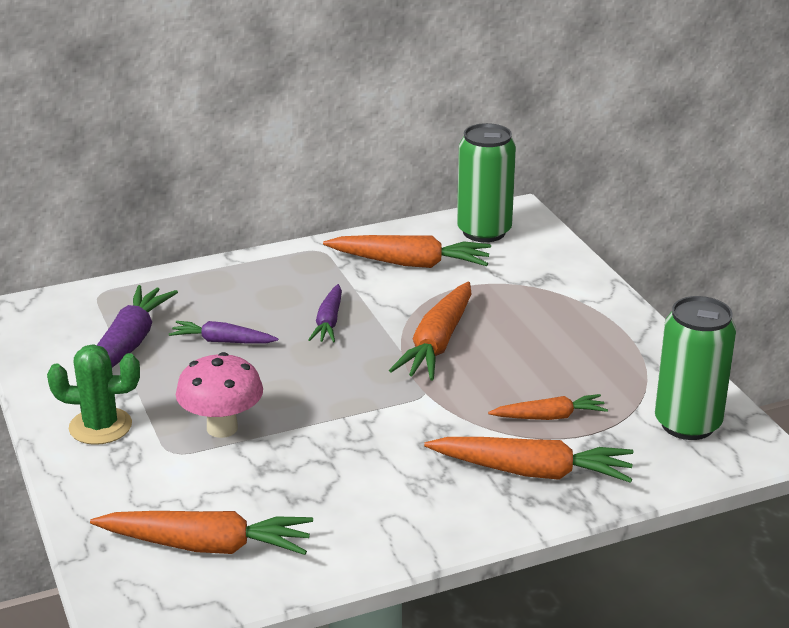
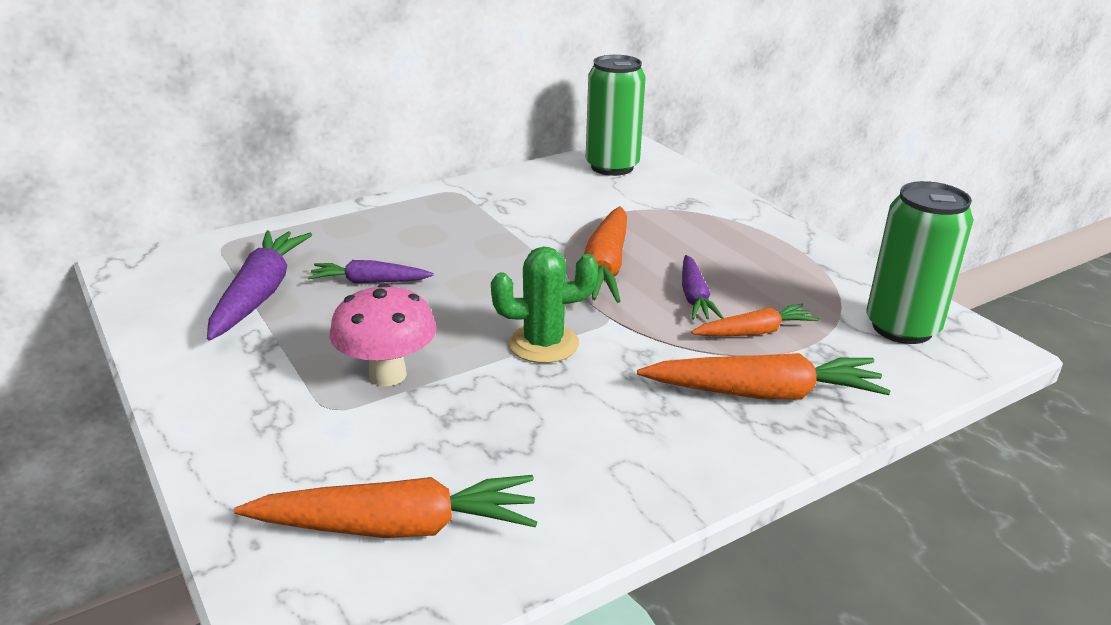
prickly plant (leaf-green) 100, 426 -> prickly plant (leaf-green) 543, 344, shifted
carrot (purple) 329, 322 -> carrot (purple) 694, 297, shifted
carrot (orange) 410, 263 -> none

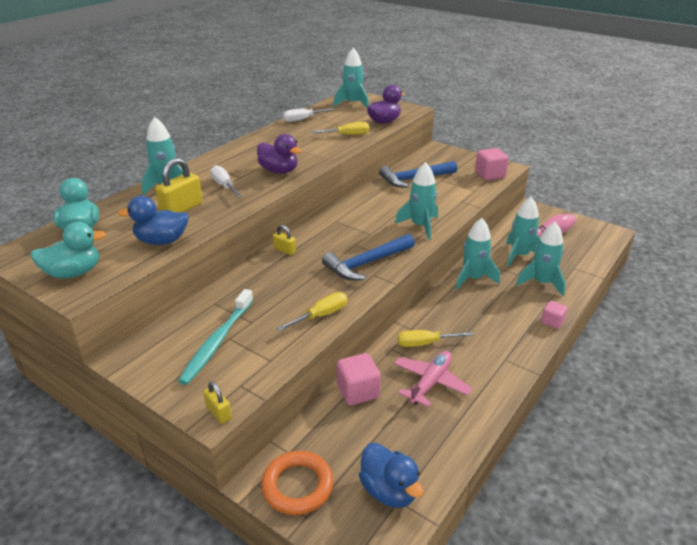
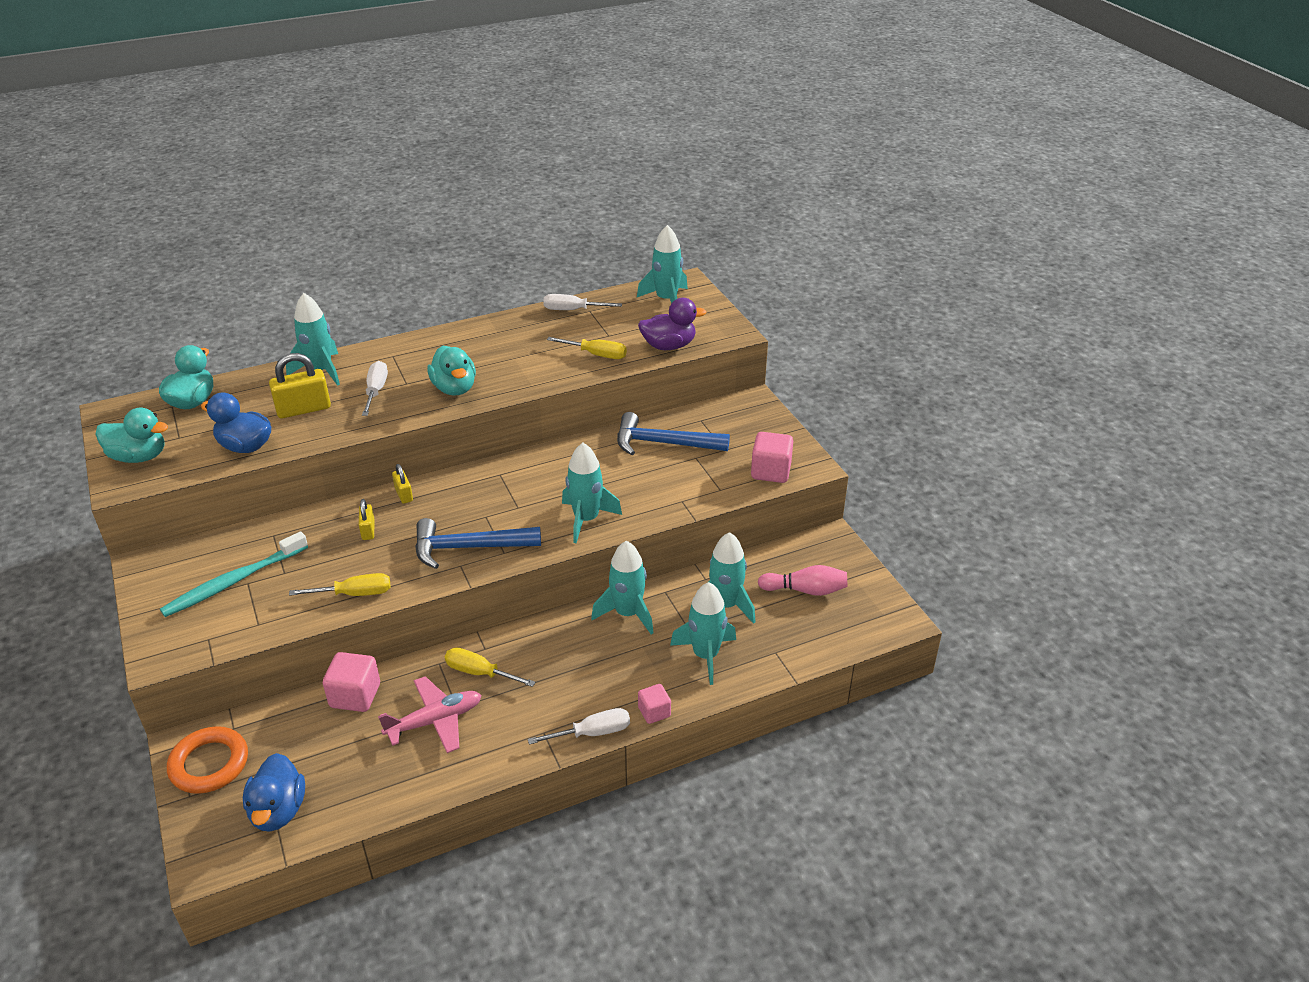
padlock (bright yellow) 218, 412 -> padlock (bright yellow) 368, 530, shifted
toy duck (purple) 279, 171 -> toy duck (aqua) 454, 388
none -> hand screwdriver (pure white) 592, 733

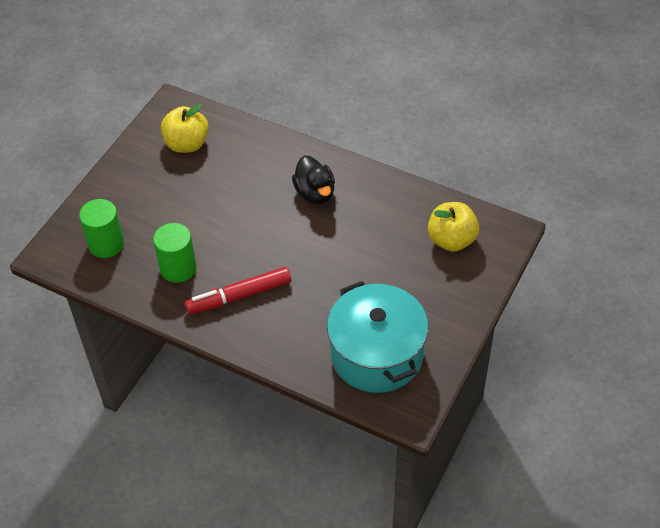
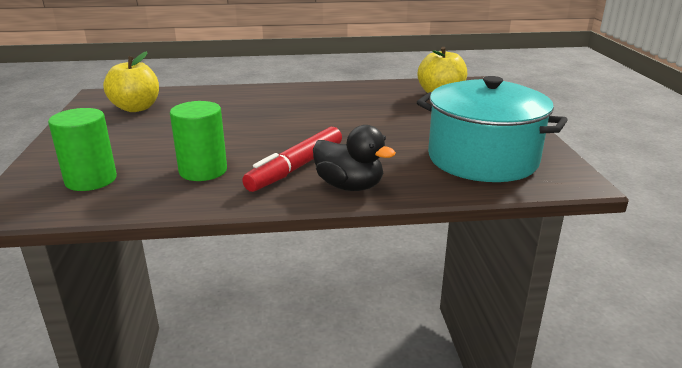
toy duck (black) 315, 193 -> toy duck (black) 349, 186, shifted

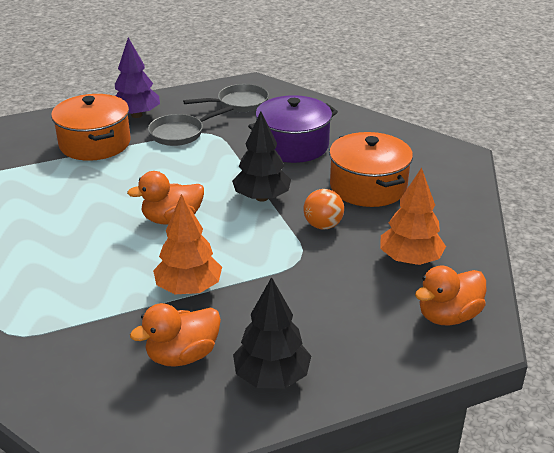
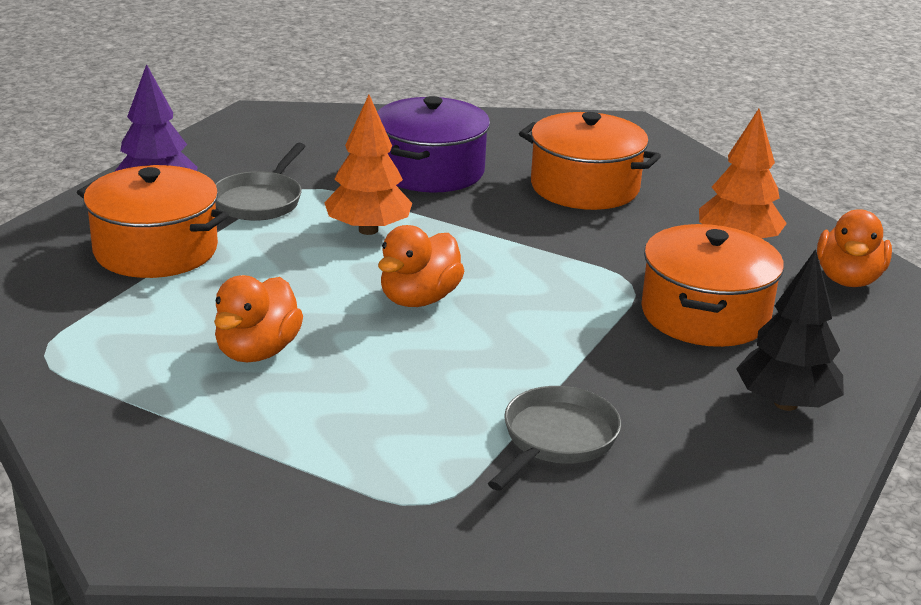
toy duck (orange) 182, 355 -> toy duck (orange) 257, 351, shifted
fir tree (orange) 189, 288 -> fir tree (orange) 368, 230, shifted
pan (ash-grey) 239, 103 -> pan (ash-grey) 556, 439, shifted
fir tree (black) 261, 197 -> none
sphere (orange) 323, 225 -> none
none -> stockpot (orange) 705, 314

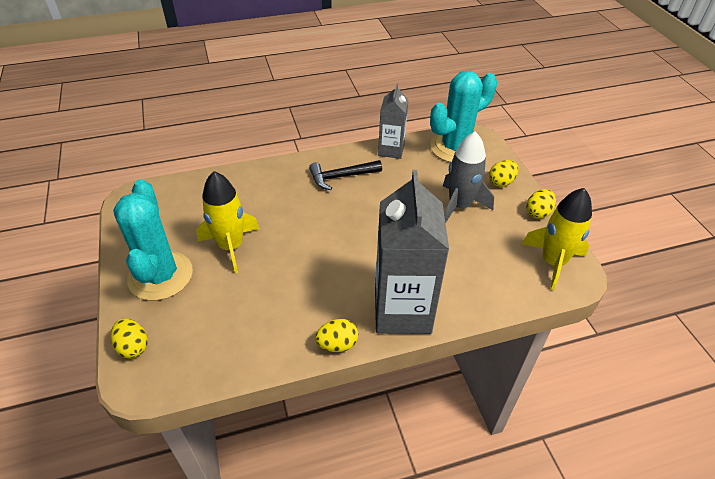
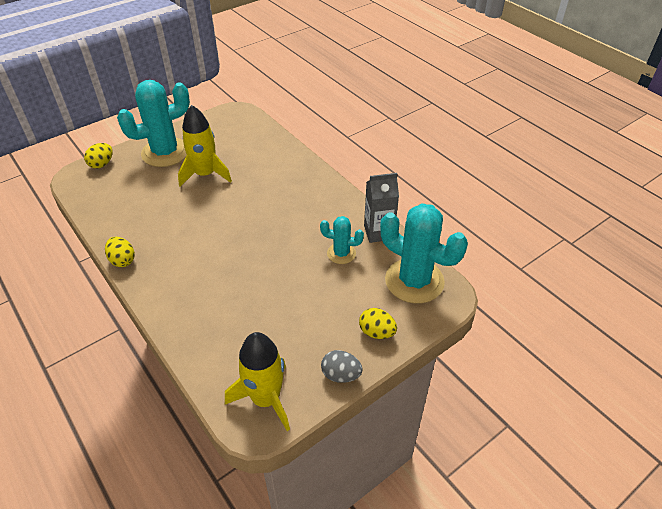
hammer (black) 341, 177 -> none
milk carton (ash-grey) 402, 311 -> none
toy rocket (ash-grey) 460, 206 -> none
egg (bright yellow) 538, 213 -> egg (ash-grey) 341, 375
none -> prickly plant (aqua) 341, 253

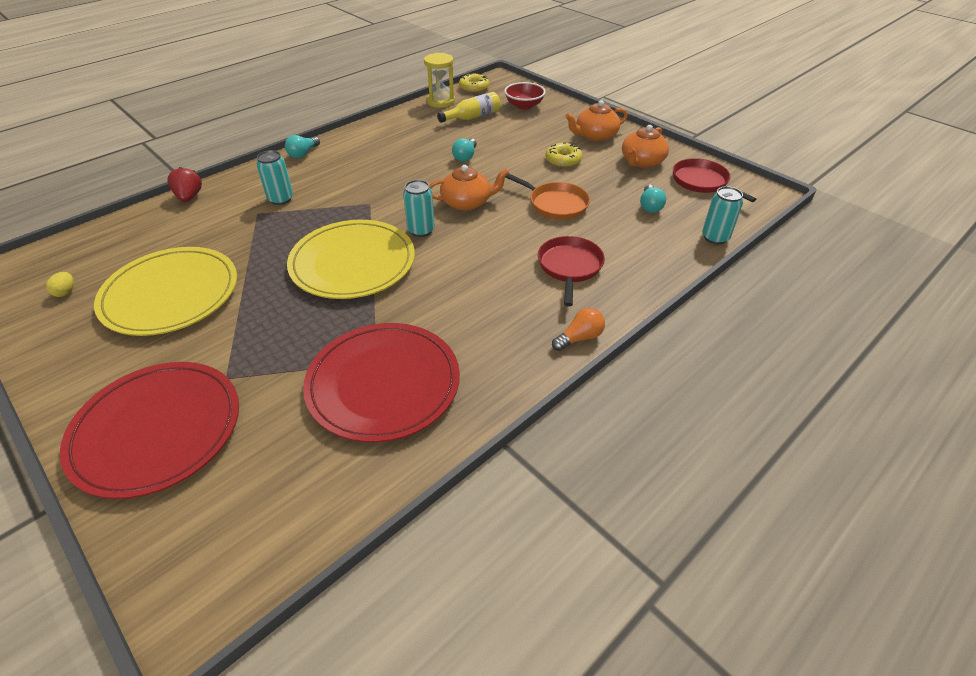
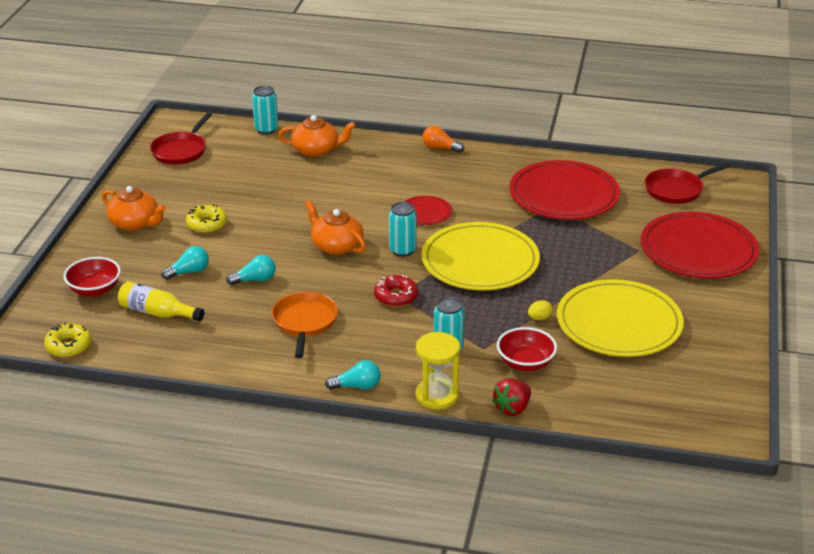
egg (bright yellow) 65, 292 -> egg (bright yellow) 539, 318, shifted
sand timer (bright yellow) 441, 101 -> sand timer (bright yellow) 437, 396, shifted
pan (orange) 555, 204 -> pan (orange) 304, 322, shifted
pan (red) 569, 267 -> pan (red) 676, 190, shifted
teapot (orange) 642, 162 -> teapot (orange) 316, 150, shifted
bulb (aqua) 650, 206 -> bulb (aqua) 189, 272, shifted
none -> doughnut (red) 396, 297
none -> flat dish (red) 425, 213
none -> deep dish (red) 525, 363

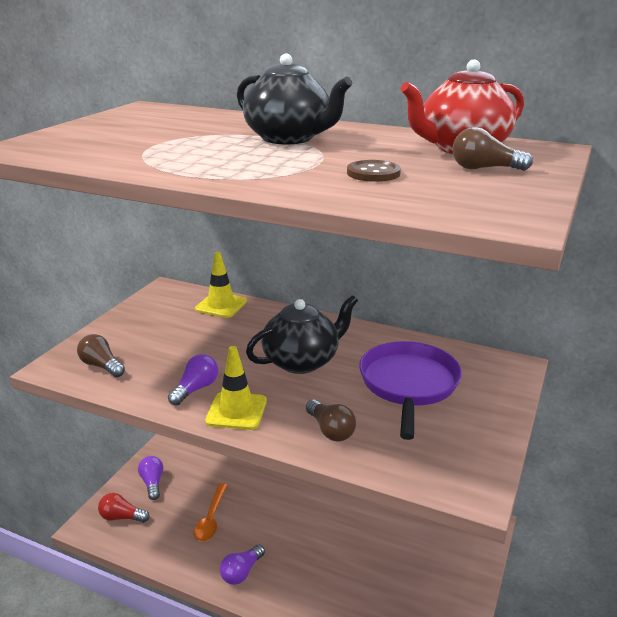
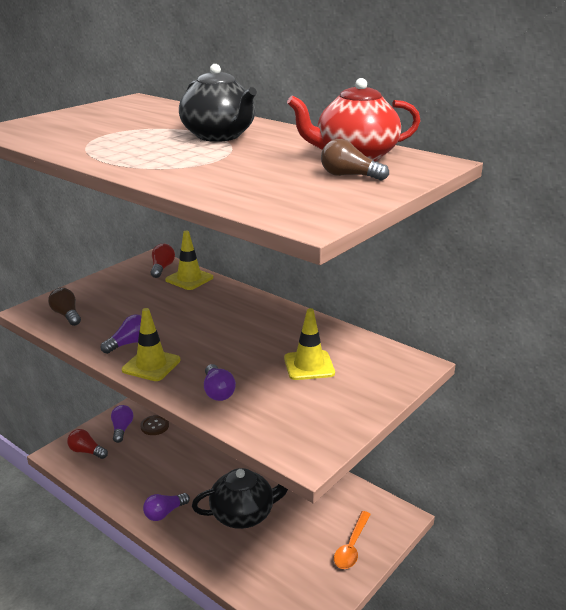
teaspoon (orange) 211, 519 -> teaspoon (orange) 351, 546, shifted
teapot (black) 302, 361 -> teapot (black) 243, 514, shifted
bulb (brown) 330, 430 -> bulb (purple) 218, 392
shirt button (brown) 373, 173 -> shirt button (brown) 154, 426, shifted
pan (purple) 408, 384 -> road cone (bright yellow) 309, 365
none -> bulb (red) 162, 268

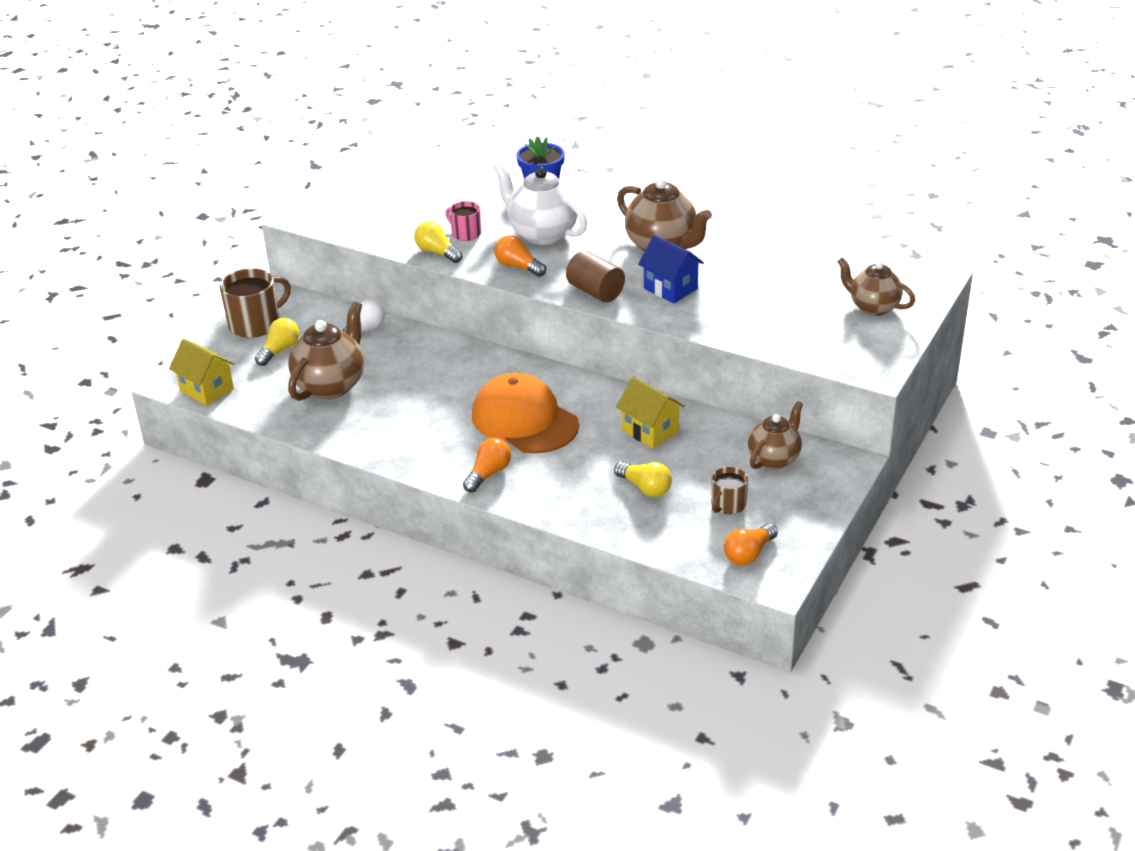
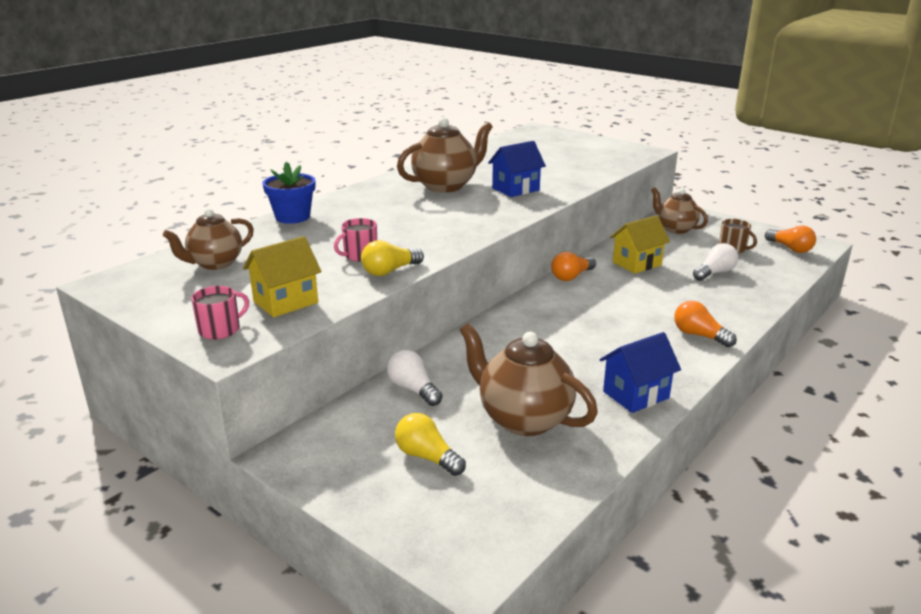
toy house (bright yellow) 207, 390 -> toy house (bright yellow) 286, 302, shifted
tea mug (brown) 256, 324 -> none
peaked cap (orange) 524, 420 -> none
teapot (pure white) 542, 233 -> none
bulb (orange) 518, 267 -> bulb (orange) 571, 276, shifted
cylinder (brown) 595, 292 -> none
bulb (bright yellow) 645, 488 -> bulb (pure white) 714, 273
teapot (brown) 873, 307 -> teapot (brown) 215, 264, shifted
none -> tea mug (rosy) 220, 329
none -> toy house (cobalt) 636, 395

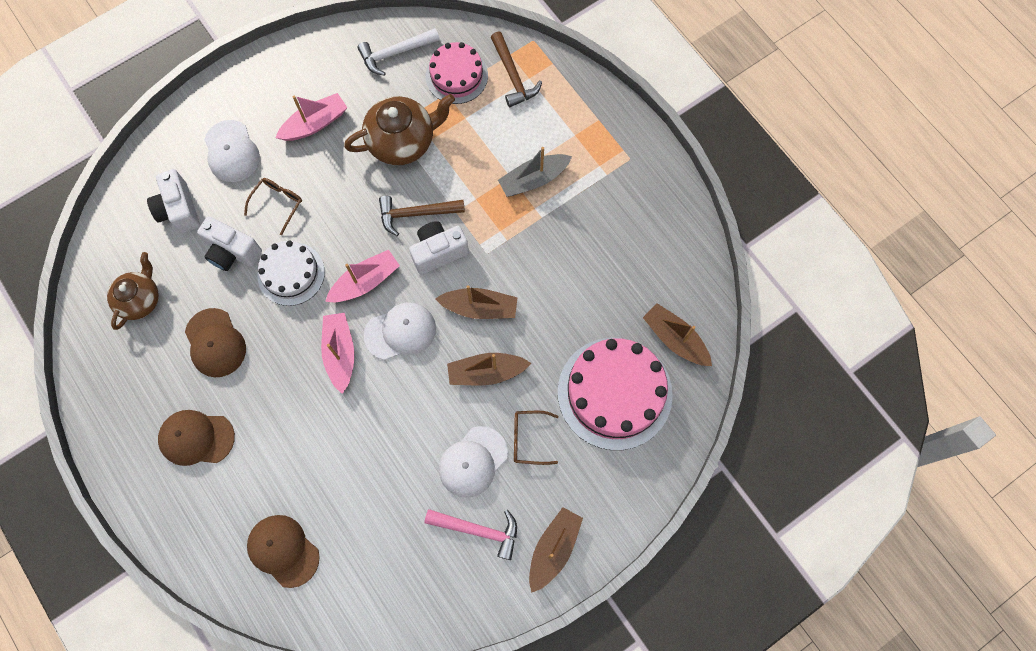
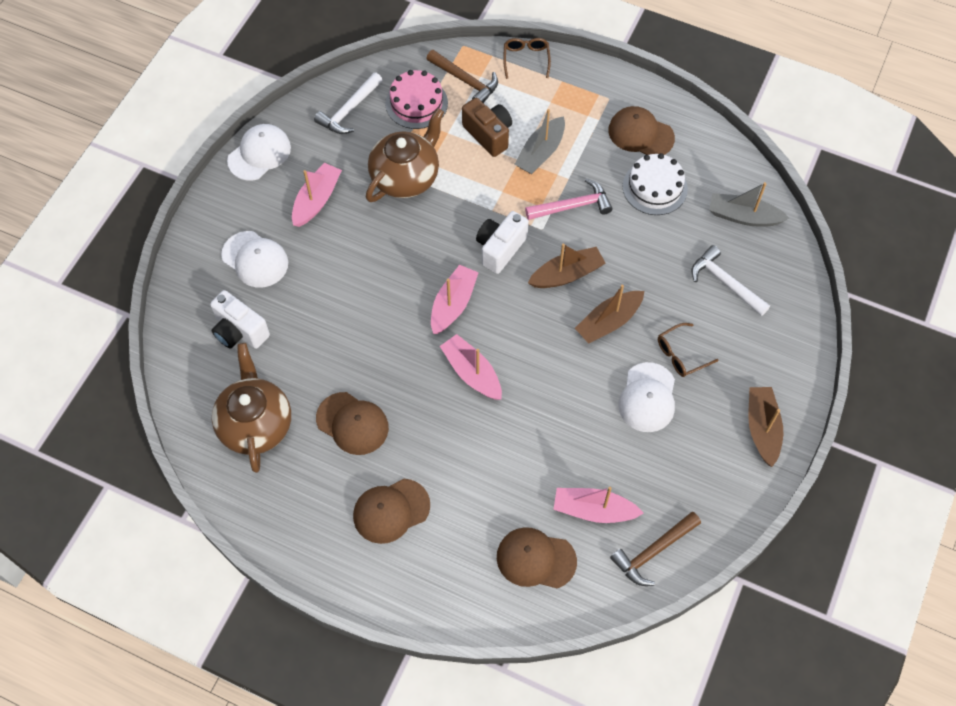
teapot (brown) 140, 299 -> teapot (brown) 255, 424, x1.52
compact camera (pure white) 232, 252 -> none
eyeglasses (brown) 277, 204 -> eyeglasses (brown) 526, 59, shifted
gateau (pure white) 291, 273 -> gateau (pure white) 655, 187, shifted
peaked cap (pure white) 400, 331 -> peaked cap (pure white) 259, 154, shifted
hammer (brown) 416, 214 -> hammer (brown) 653, 552, shifted
hammer (rosy) 478, 530 -> hammer (rosy) 573, 206, shifted
gateau (rosy) 614, 393 -> hammer (pure white) 725, 282
sailboat (brown) 675, 339 -> sailboat (ash-grey) 743, 216
none -> compact camera (brown) 488, 134
none -> sailboat (rosy) 593, 510
none -> peaked cap (brown) 640, 134

